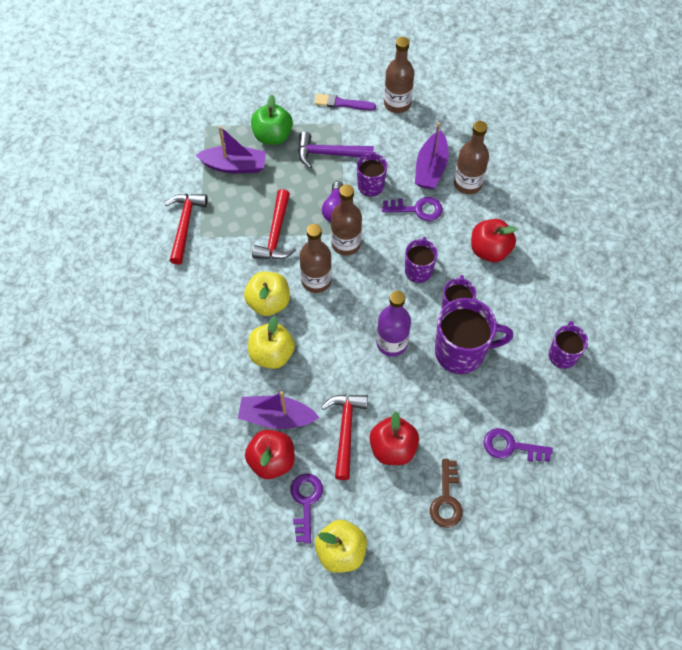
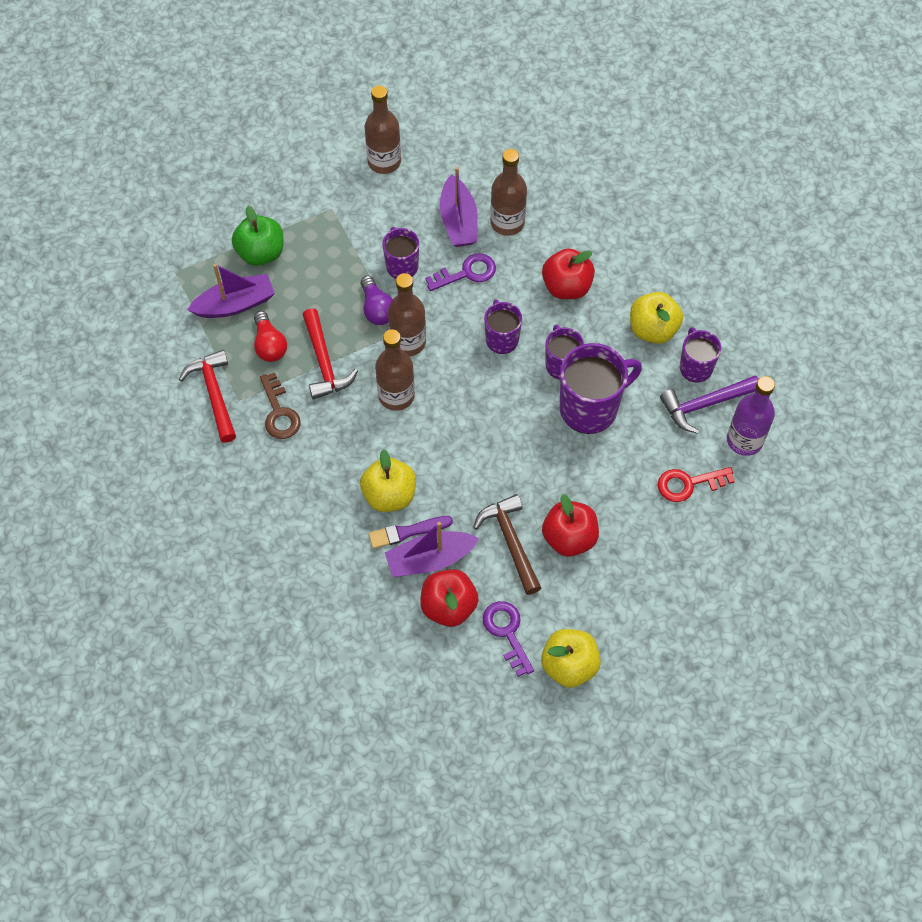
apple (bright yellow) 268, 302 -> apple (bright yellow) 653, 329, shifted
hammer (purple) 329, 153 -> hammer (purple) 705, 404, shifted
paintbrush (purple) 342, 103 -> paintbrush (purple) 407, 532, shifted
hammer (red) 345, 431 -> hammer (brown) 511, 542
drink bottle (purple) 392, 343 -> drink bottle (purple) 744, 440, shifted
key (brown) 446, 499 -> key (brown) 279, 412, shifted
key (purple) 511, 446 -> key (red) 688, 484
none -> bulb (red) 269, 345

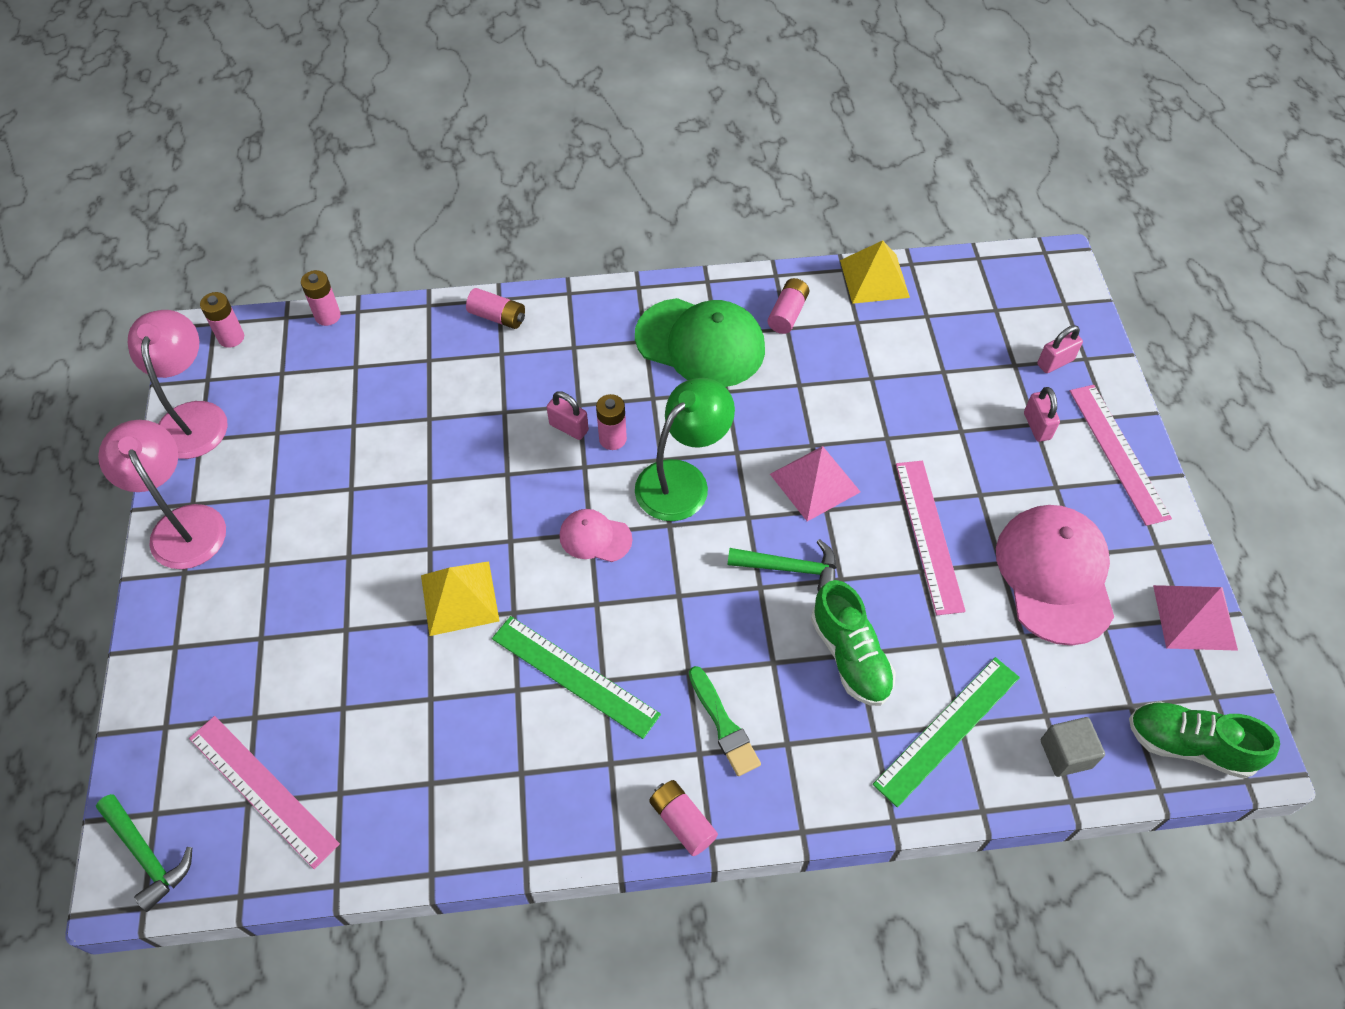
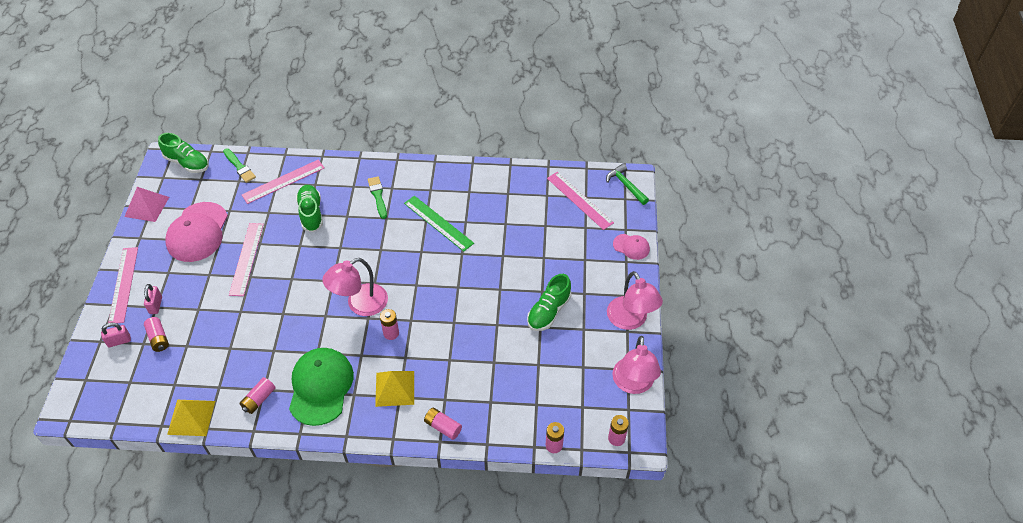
solid pyramid (bright yellow) 459, 597 -> solid pyramid (bright yellow) 395, 388, shifted
padlock (rosy) 569, 427 -> none
peaked cap (rosy) 595, 537 -> peaked cap (rosy) 631, 247, shifted
peaked cap (leaf-green) 700, 343 -> peaked cap (leaf-green) 321, 387, 60 degrees clockwise
lamp (leaf-green) 682, 480 -> lamp (rosy) 360, 304
power cell (rosy) 682, 821 -> power cell (rosy) 158, 338, shifted
hammer (leaf-green) 790, 568 -> none
solid pyramid (rosy) 814, 483 -> none
measuring stick (leaf-green) 947, 729 -> measuring stick (rosy) 283, 181
block (ash-grey) 1066, 754 -> paintbrush (leaf-green) 239, 167
none -> sneaker (leaf-green) 549, 311

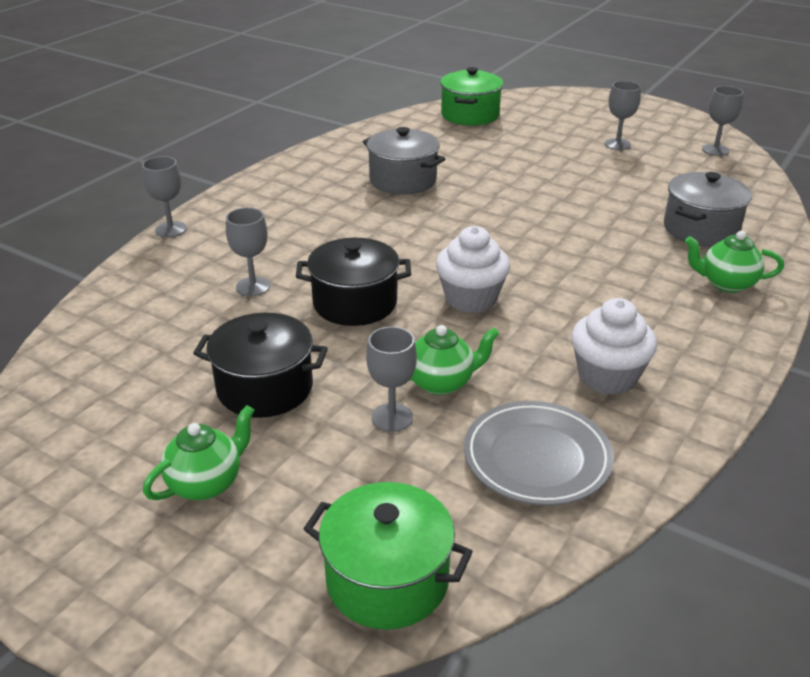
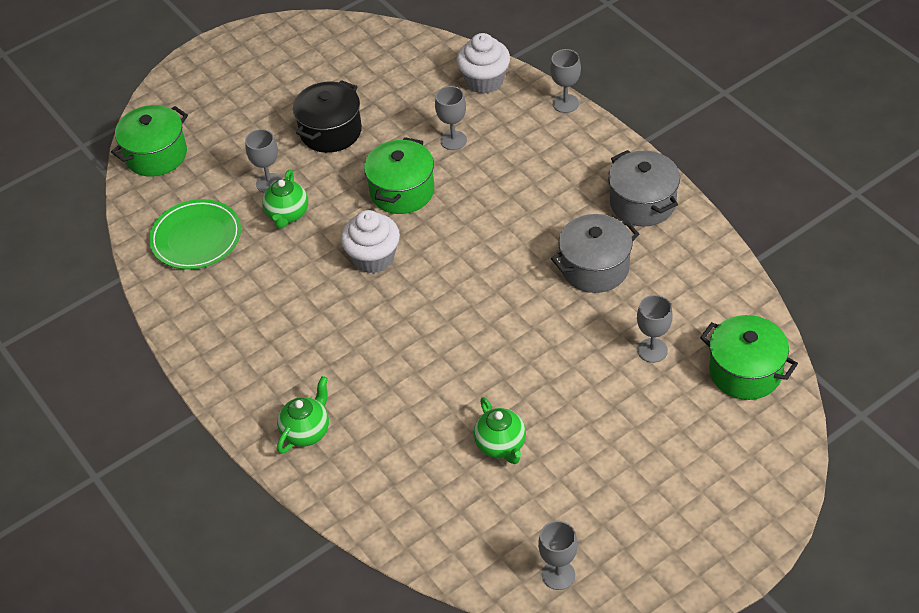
teapot (leaf-green) 206, 483 -> teapot (leaf-green) 501, 445, shifted
stockpot (black) 355, 303 -> stockpot (leaf-green) 402, 191
flat dish (ash-grey) 537, 458 -> flat dish (leaf-green) 196, 238
muffin (pure white) 607, 376 -> muffin (pure white) 484, 81, shifted
goblet (ash-grey) 617, 144 -> goblet (ash-grey) 652, 350, shifted
stockpot (ash-grey) 700, 229 -> stockpot (ash-grey) 642, 203, shifted

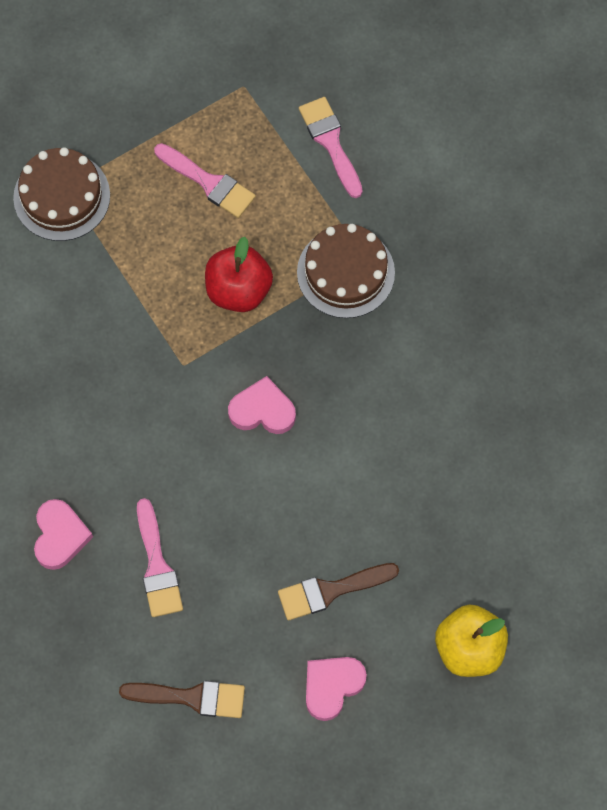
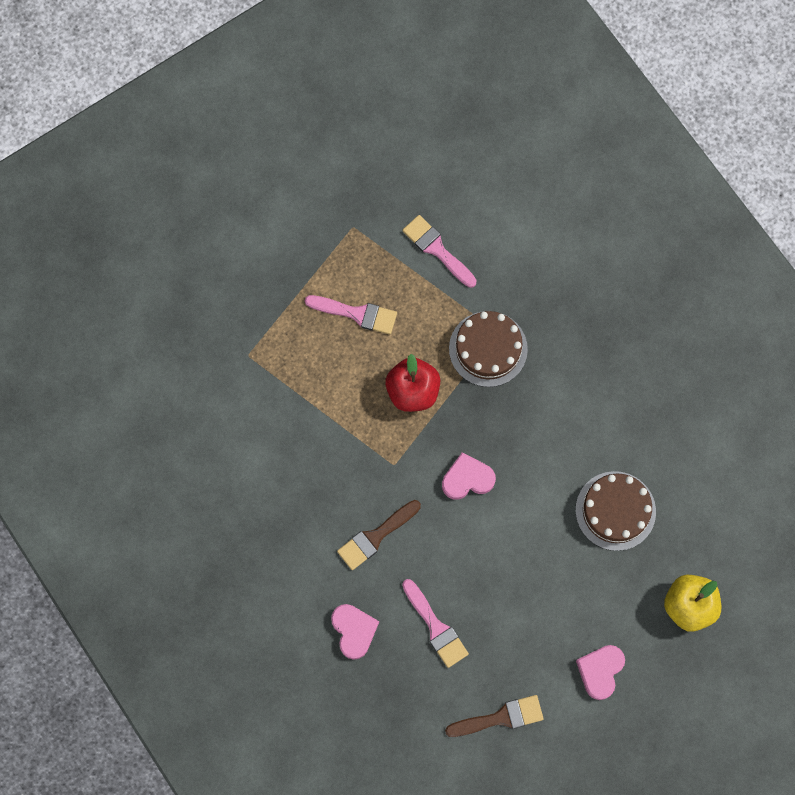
gateau (brown) 61, 196 -> gateau (brown) 615, 511, shifted
paintbrush (brown) 331, 591 -> paintbrush (brown) 375, 536, shifted

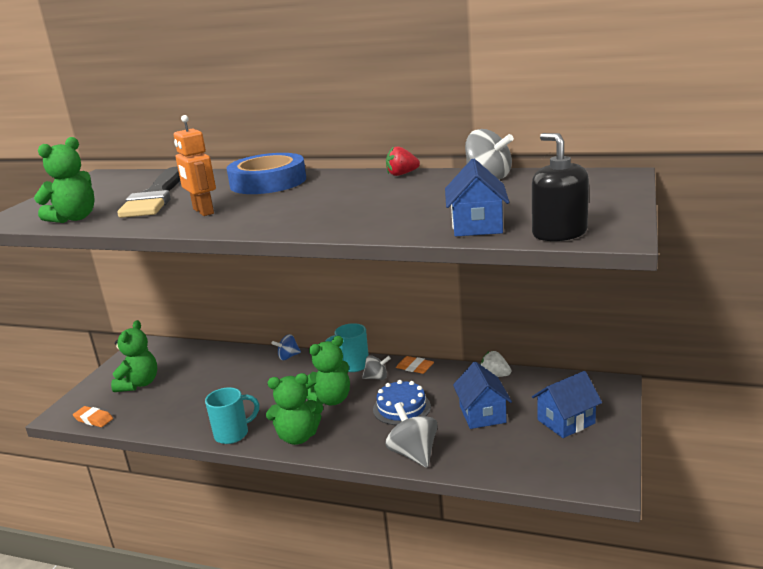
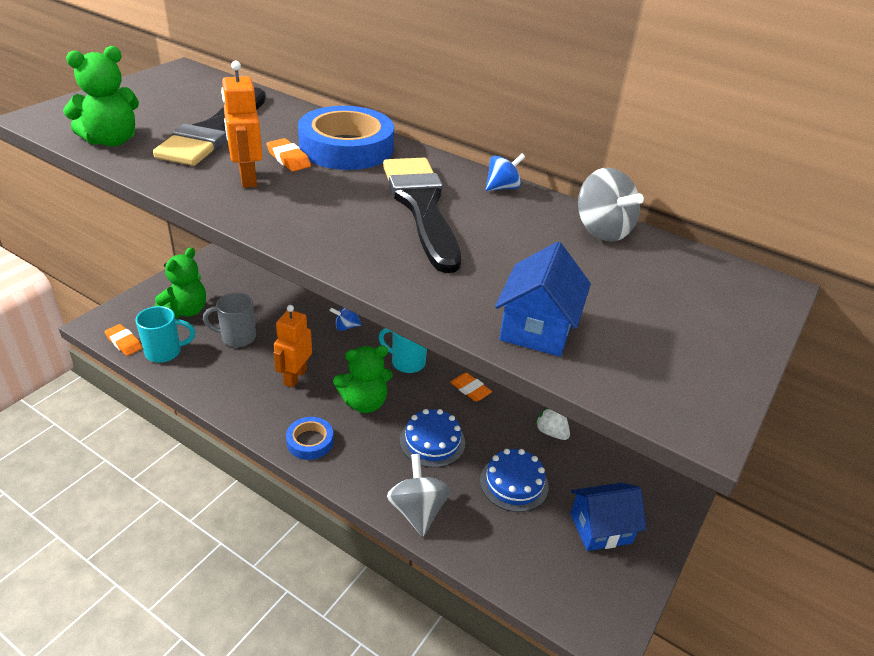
tea mug (aqua) 233, 434 -> tea mug (aqua) 165, 352, shifted
teddy (leaf-green) 298, 437 -> roll of tape (cobalt) 310, 441
spinning top (ash-grey) 377, 378 -> none
berry (red) 402, 174 -> spinning top (cobalt) 502, 188
toy house (cobalt) 482, 414 -> gateau (cobalt) 514, 483
soap pump (black) 559, 233 -> none
none -> tea mug (ash-grey) 237, 337
none -> eraser (orange) 288, 159
none -> robot figure (orange) 295, 377
none -> paintbrush (black) 421, 206

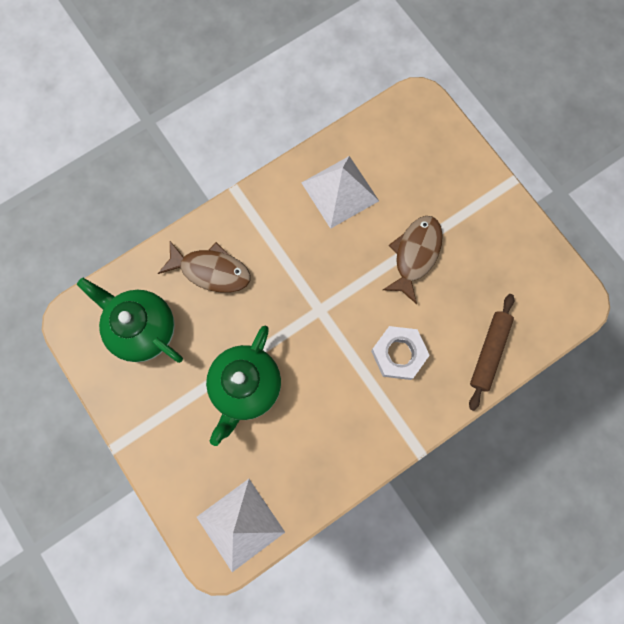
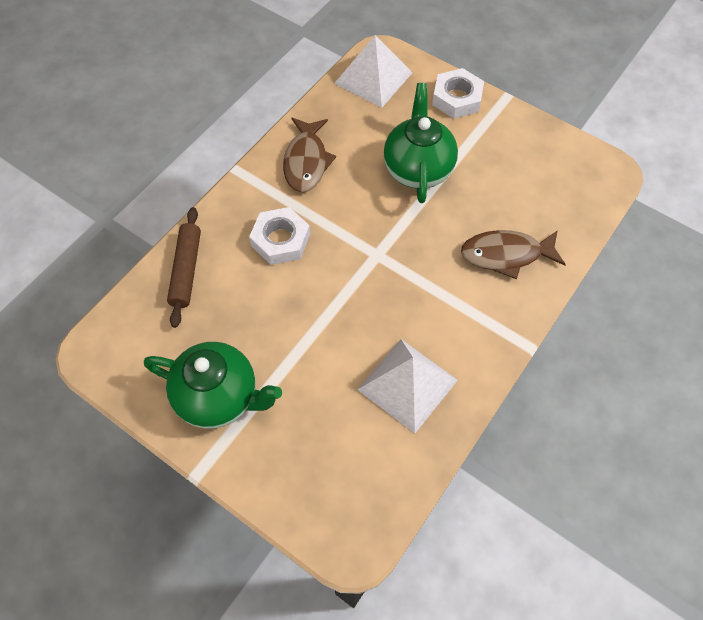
teapot (leaf-green) 143, 329 -> teapot (leaf-green) 219, 397, shifted
fish figure (brown) 415, 254 -> fish figure (brown) 306, 162, shifted
none -> hex nut (pure white) 457, 98

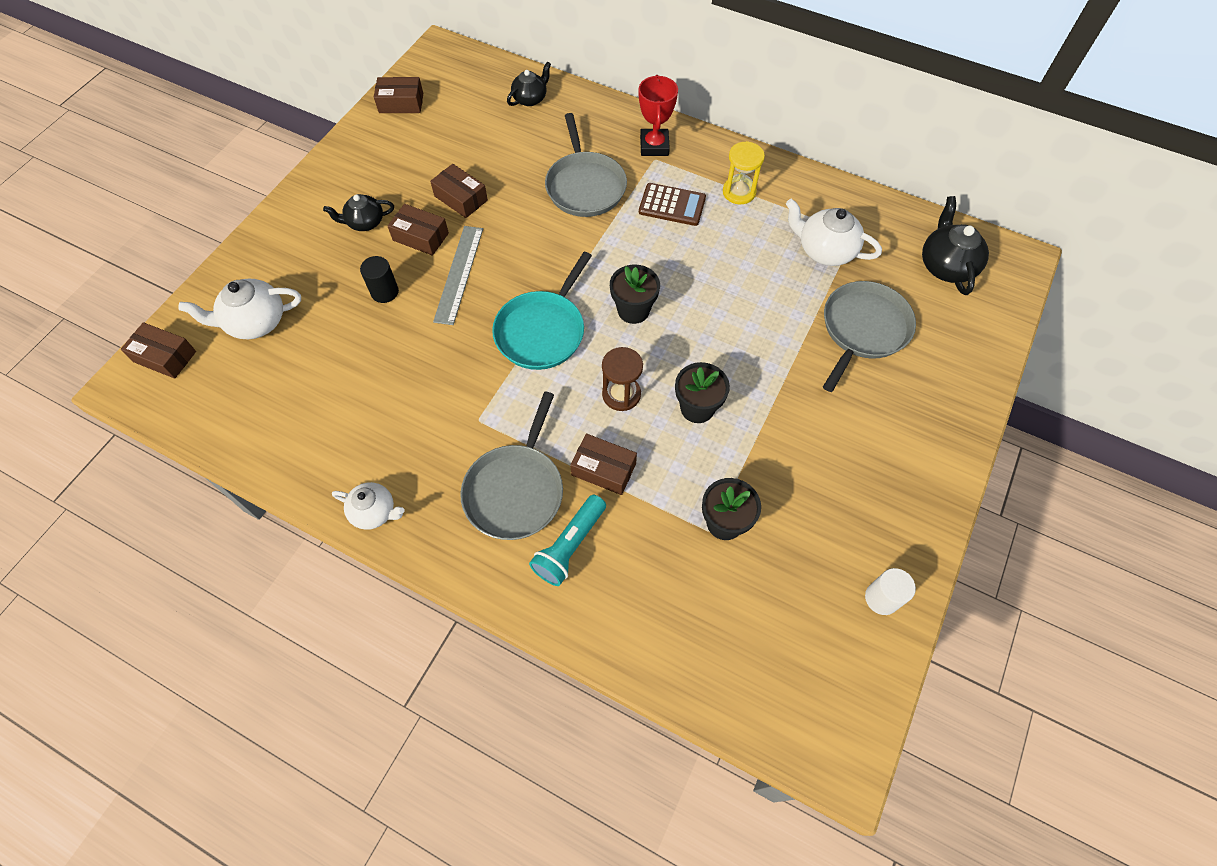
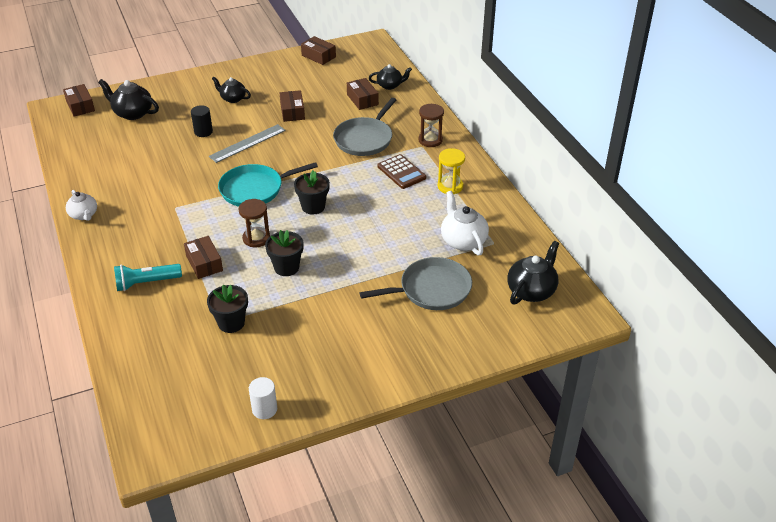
teapot (pure white) 255, 322 -> teapot (black) 132, 113
box (brown) 420, 237 -> box (brown) 362, 99, shifted
pan (ash-grey) 516, 490 -> none
award cup (red) 654, 146 -> sand timer (brown) 430, 140

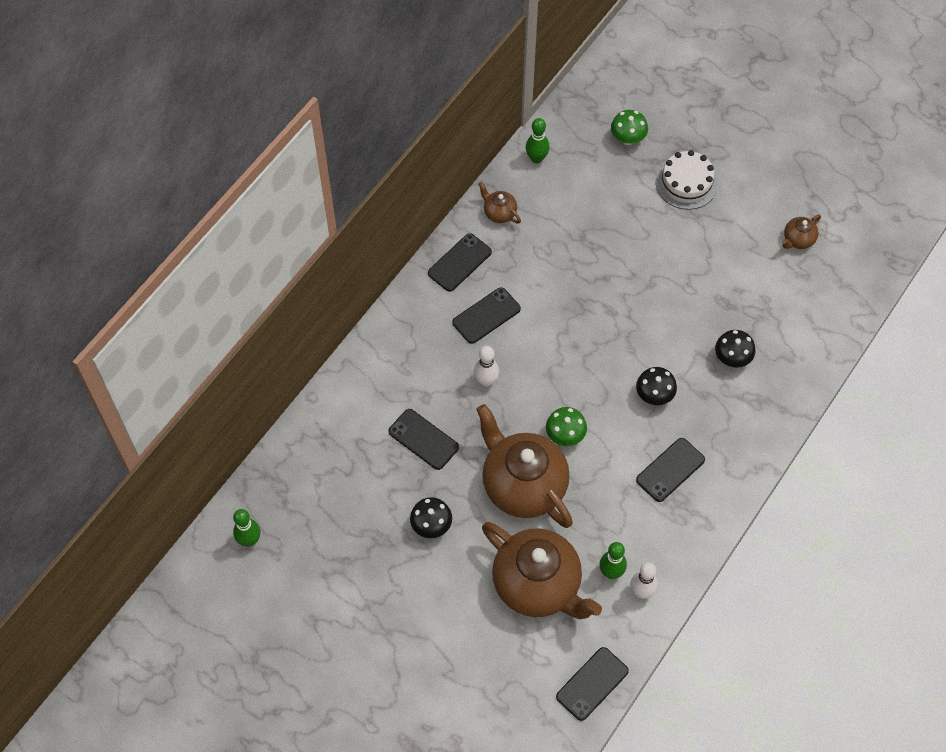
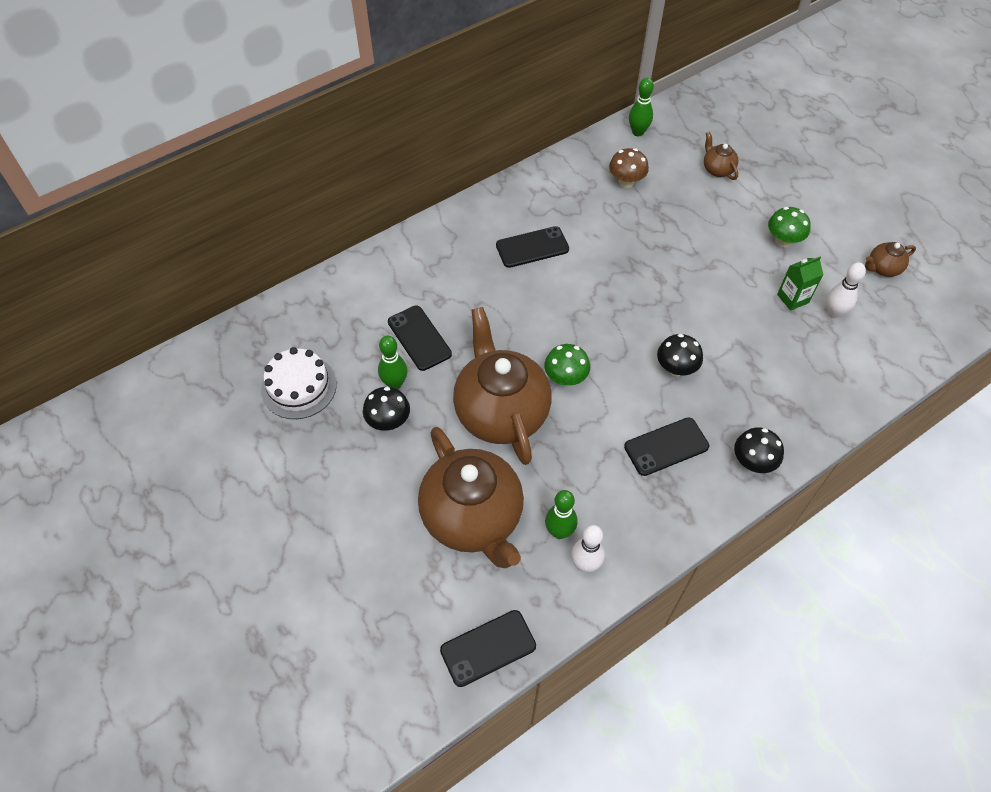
skittle (leaf-green) 249, 540 -> skittle (leaf-green) 395, 383, shifted
smartphone (black) 459, 263 -> none
skittle (pure white) 486, 381 -> skittle (pure white) 834, 313, shifted
teapot (brown) 499, 213 -> teapot (brown) 717, 169, shifted
mushroom (leaf-green) 627, 138 -> mushroom (leaf-green) 783, 241, shifted
gateau (pure white) 686, 183 -> gateau (pure white) 299, 387, shifted
mushroom (black) 732, 358 -> mushroom (black) 752, 462, shifted
none -> mushroom (brown) 626, 182
none -> milk carton (leaf-green) 793, 298

